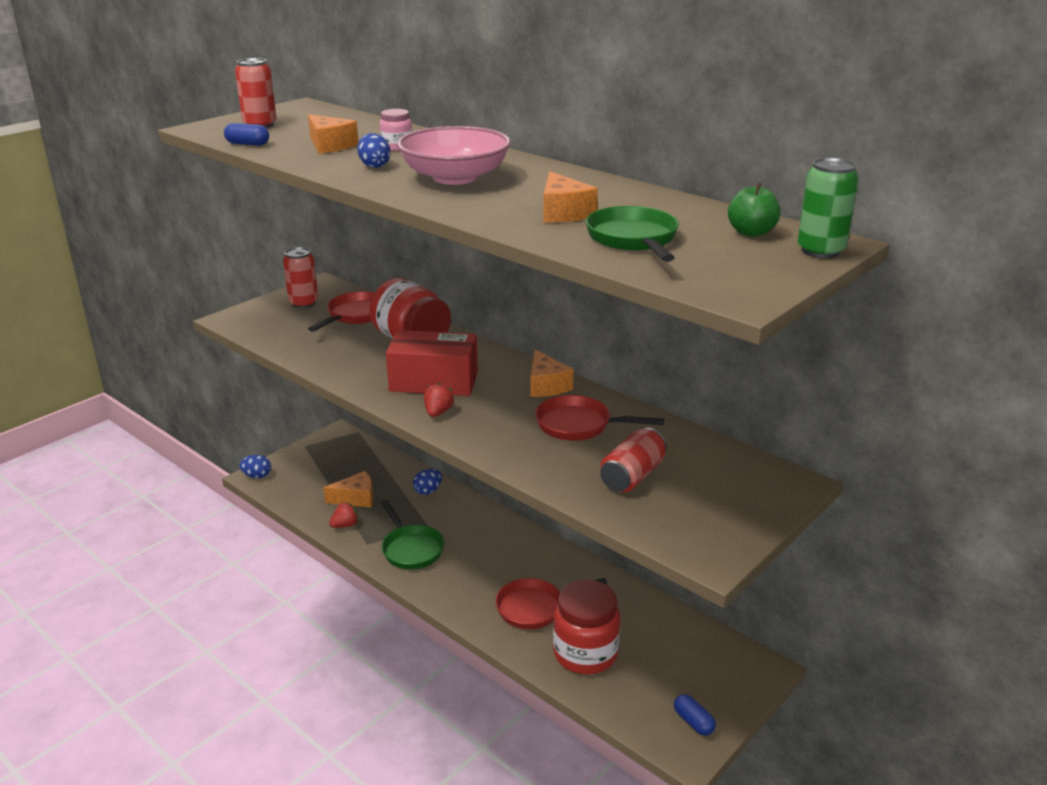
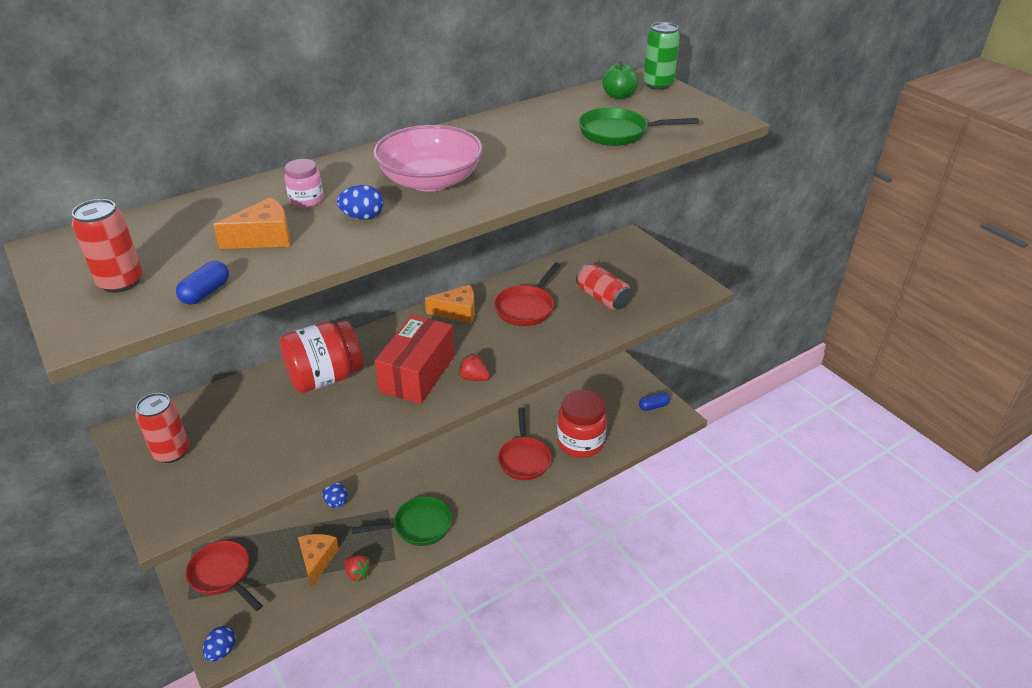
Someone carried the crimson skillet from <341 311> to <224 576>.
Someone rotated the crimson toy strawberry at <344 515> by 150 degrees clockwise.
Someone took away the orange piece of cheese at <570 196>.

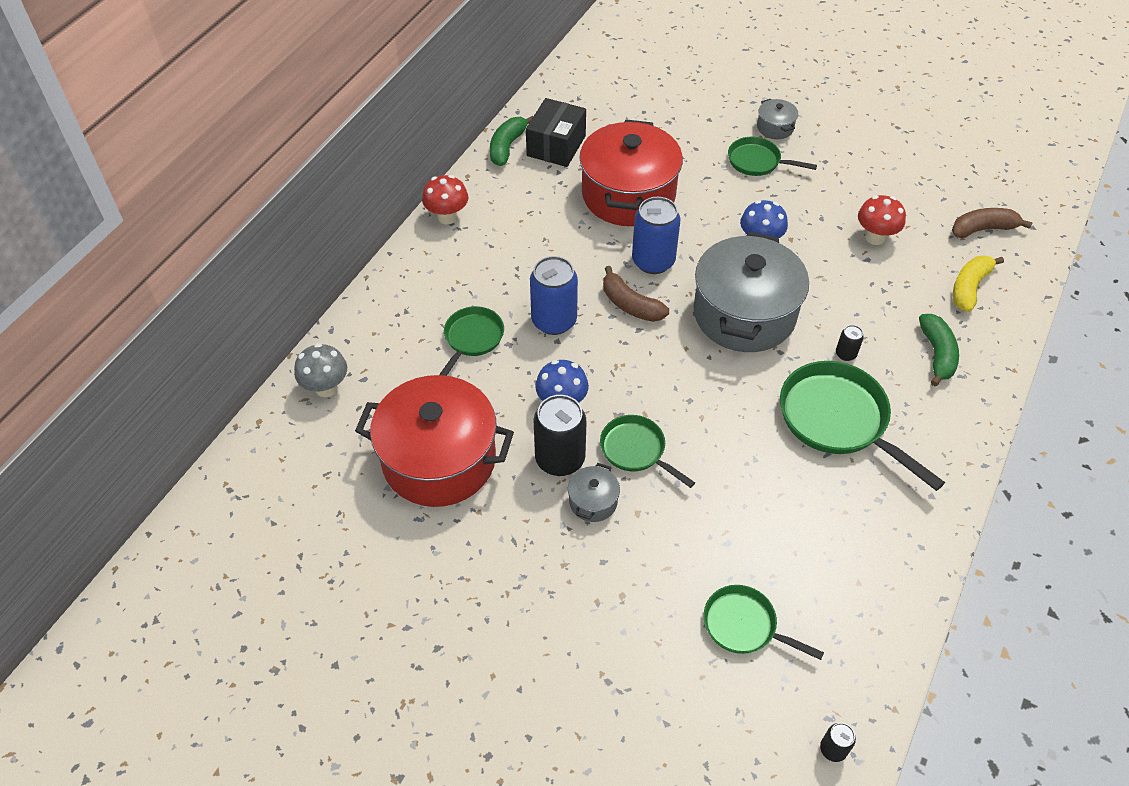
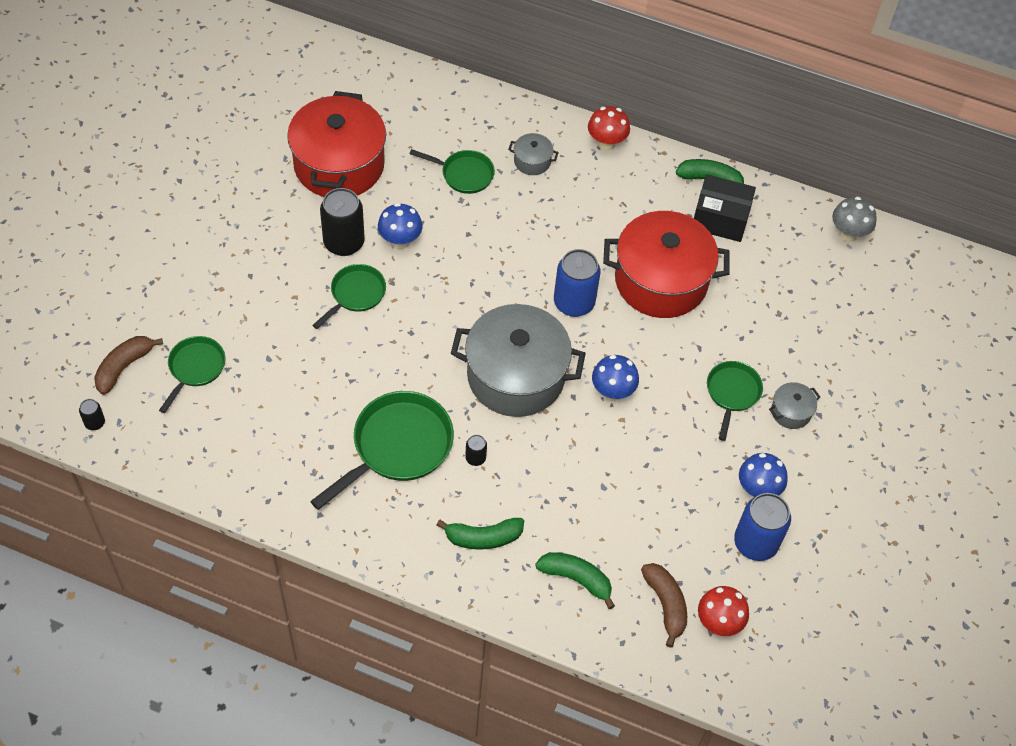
Someone carried the dark brown banana from <636 294> to <128 365>.
Someone carried the gray pot from <594 492> to <533 154>.
Someone repainted the yellow banana at <978 284>, which became the emerald banana at <575 580>.
Someone carried the crimson toadstool from <882 220> to <723 611>.
Someone carried the royal blue tin from <554 295> to <762 527>.
Someone put down the royal blue toadstool at <763 475>.
Someone carried the gray toadstool from <320 370> to <854 219>.

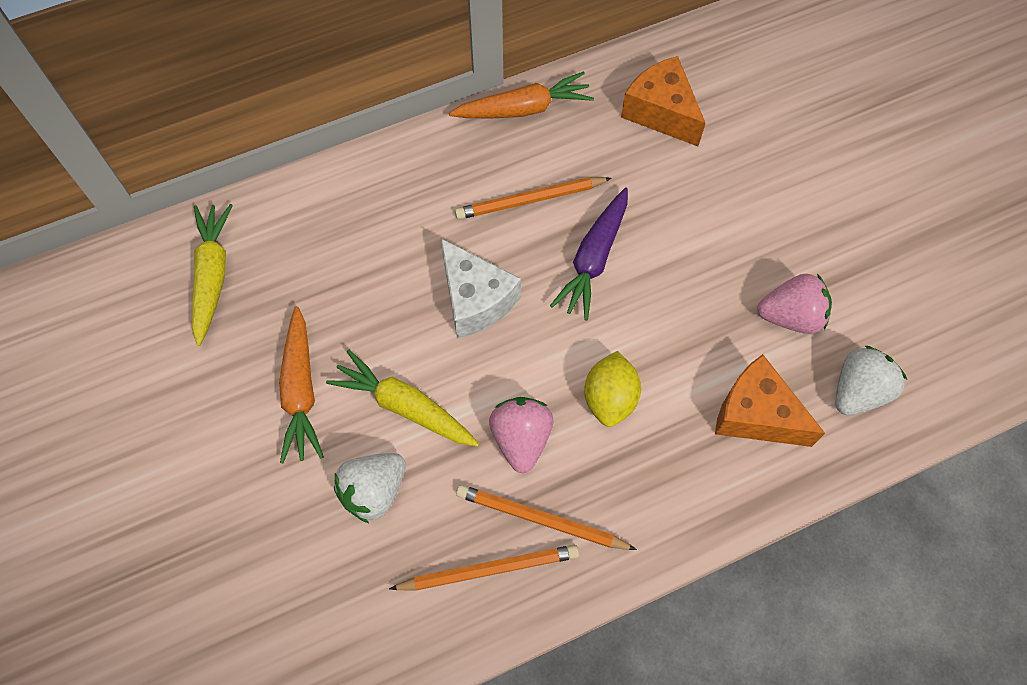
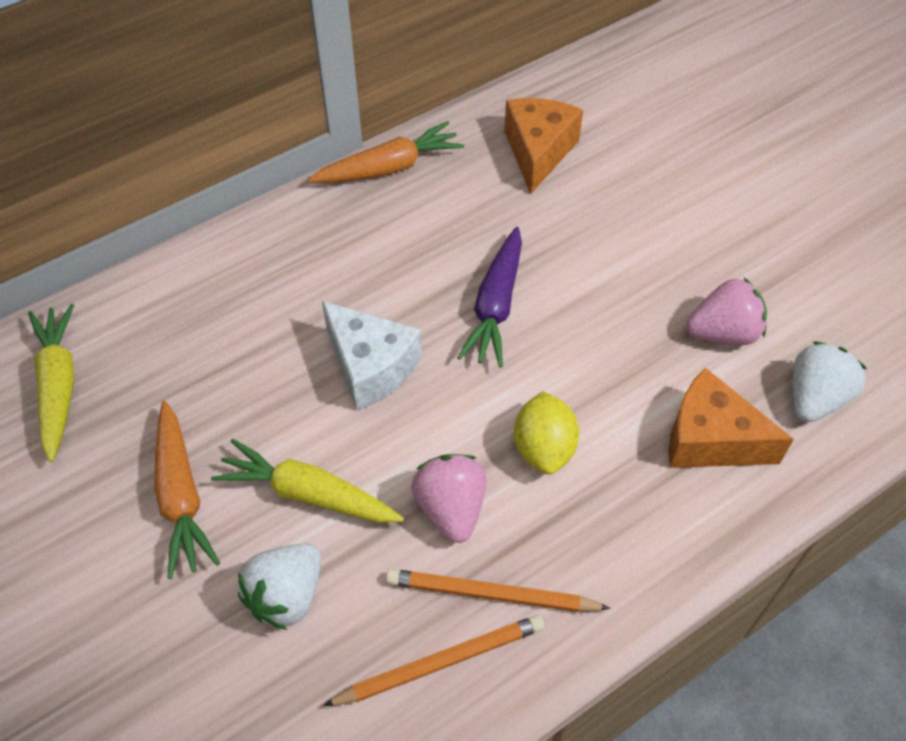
Someone rotated the orange piece of cheese at <663 101> by 60 degrees clockwise.
Someone took away the orange lead pencil at <533 198>.

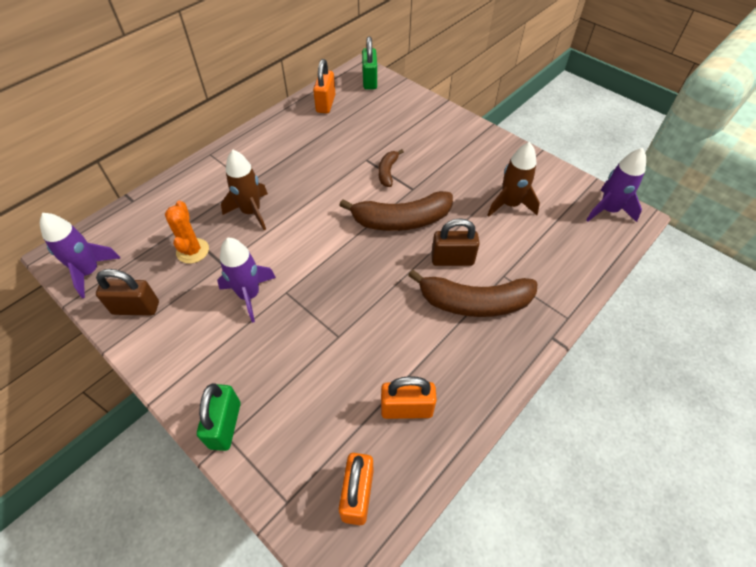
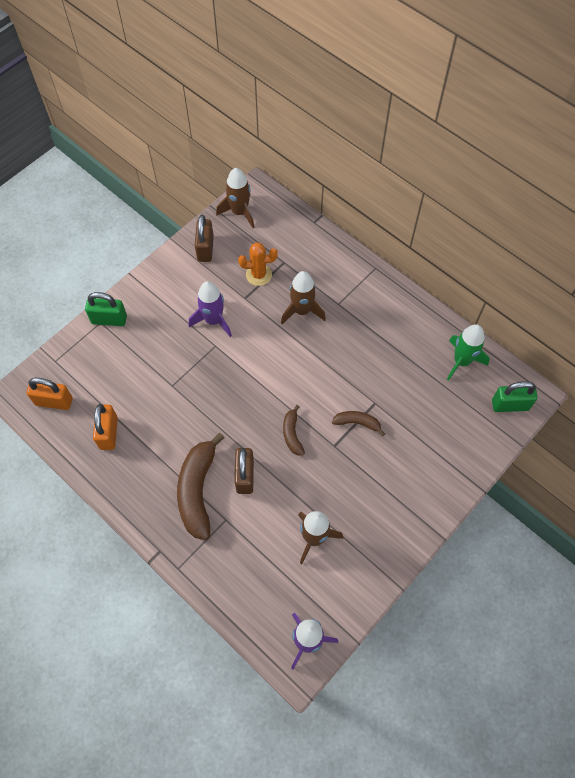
Someone repainted the violet toy rocket at <80 255>, which became the dark brown toy rocket at <235 198>.
Someone scaled the dark brown banana at <396 211> by 0.51.
Someone swapped the orange small lock at <324 86> for the emerald toy rocket at <468 352>.

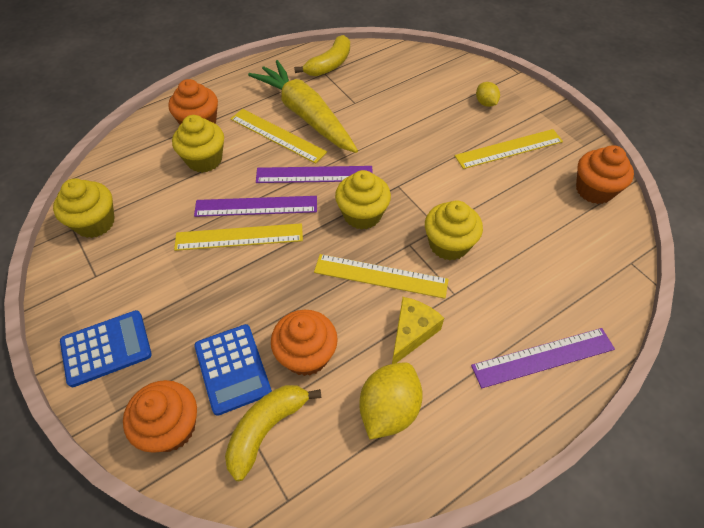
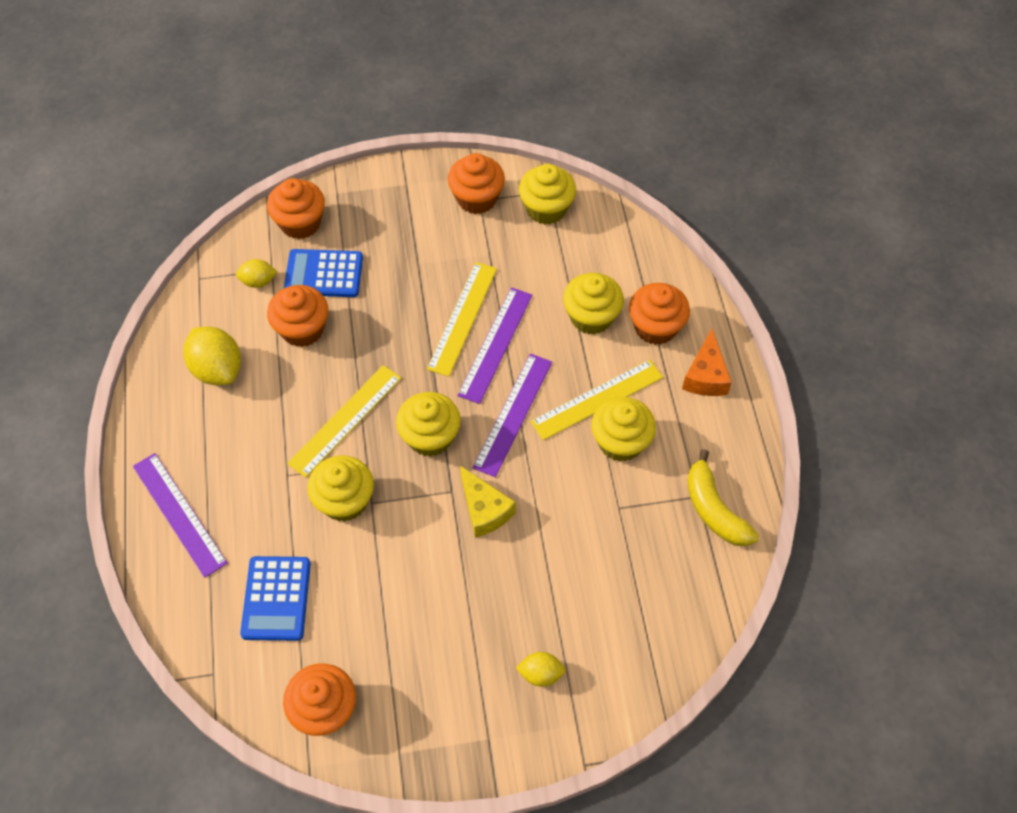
Someone rotated the violet straightedge at <543 358> by 45 degrees counterclockwise.
Someone swapped the yellow banana at <273 433> for the yellow toy lemon at <256 273>.
Someone carried the royal blue adding machine from <106 348> to <275 598>.
Someone put down the orange cupcake at <476 183>.
Someone carried the yellow piece of cheese from <418 330> to <488 502>.
Someone swapped the yellow carrot at <303 106> for the yellow cupcake at <623 429>.
Someone put down the orange piece of cheese at <707 362>.
Someone took away the yellow straightedge at <509 149>.

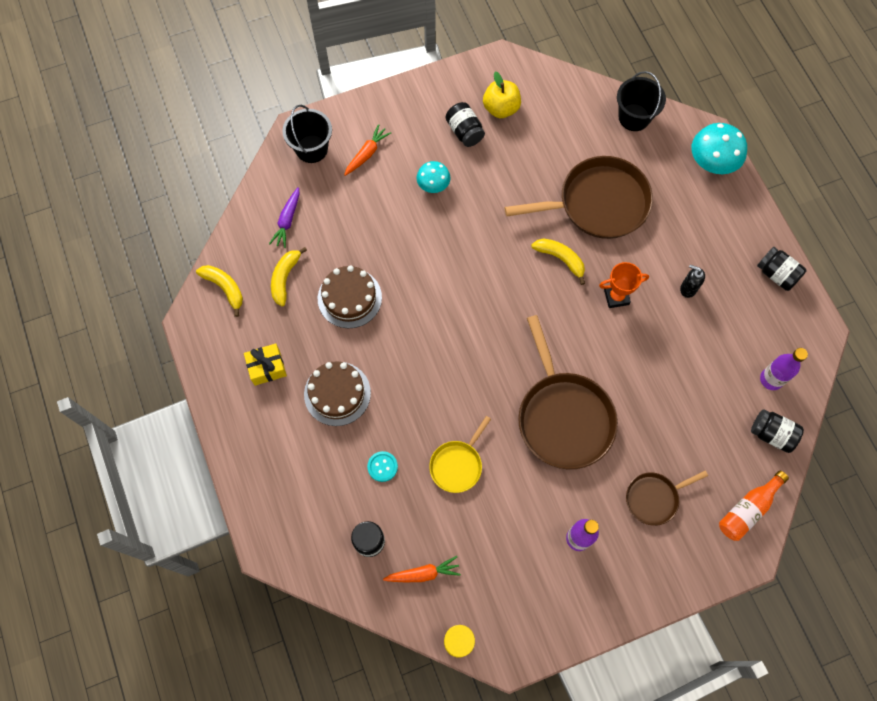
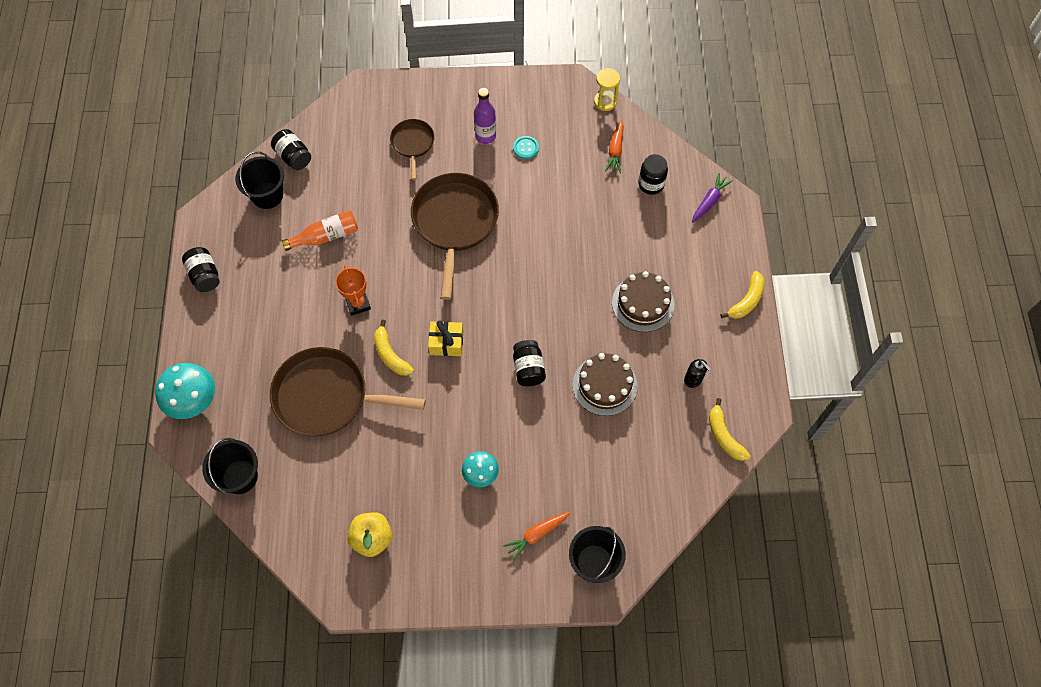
Someone swapped the violet bottle at <784 369> for the jet-black bucket at <259 180>.
Someone carried the orange bottle from <754 506> to <320 231>.
Someone rotated the orange award cup at <624 285> by 60 degrees clockwise.
Someone rotated the dark brown skillet at <667 498> by 90 degrees counterclockwise.
Someone carried the yellow gift from <265 365> to <445 338>.
Someone carried the turquoise shirt button from <382 466> to <526 147>.
Someone carried the jet-black jam jar from <465 124> to <529 363>.
Someone rotated the orange carrot at <422 569> by 90 degrees counterclockwise.
Someone carried the jet-black soap pump from <692 281> to <697 373>.
Someone carried the violet carrot from <284 217> to <712 197>.
Someone carried the yellow banana from <289 276> to <742 295>.
Someone took away the yellow skillet at <460 454>.

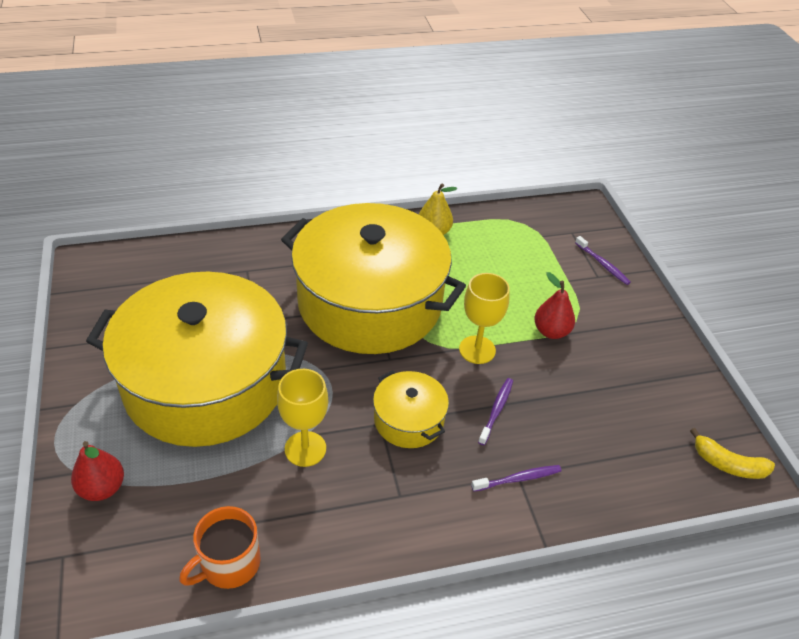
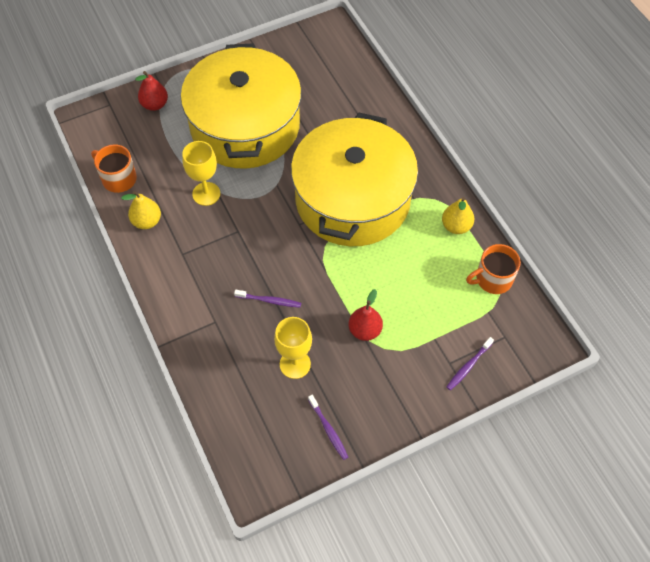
Someone put down the yellow pear at <141 210>.
Someone carried the yellow goblet from <484 318> to <293 348>.
Someone carried the violet tooth brush from <516 478> to <328 427>.
Someone put down the orange tea mug at <493 269>.
Someone took away the yellow pot at <411 409>.
Someone took away the yellow banana at <732 453>.

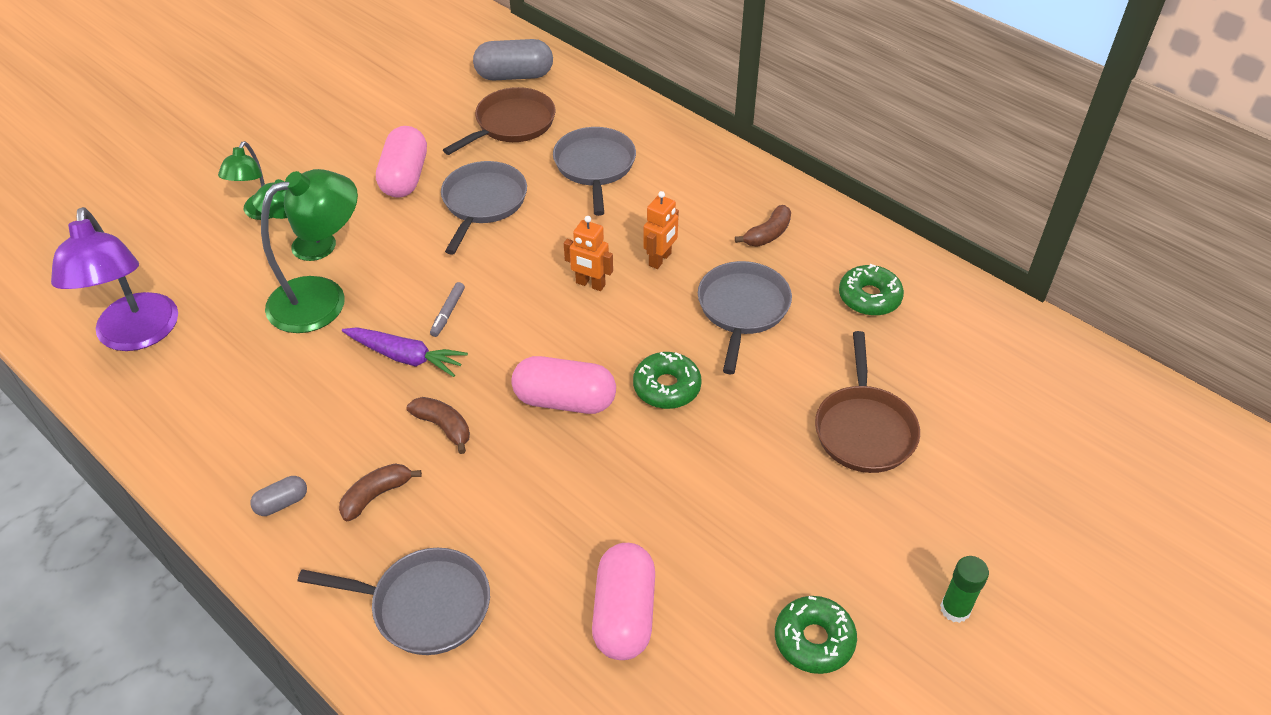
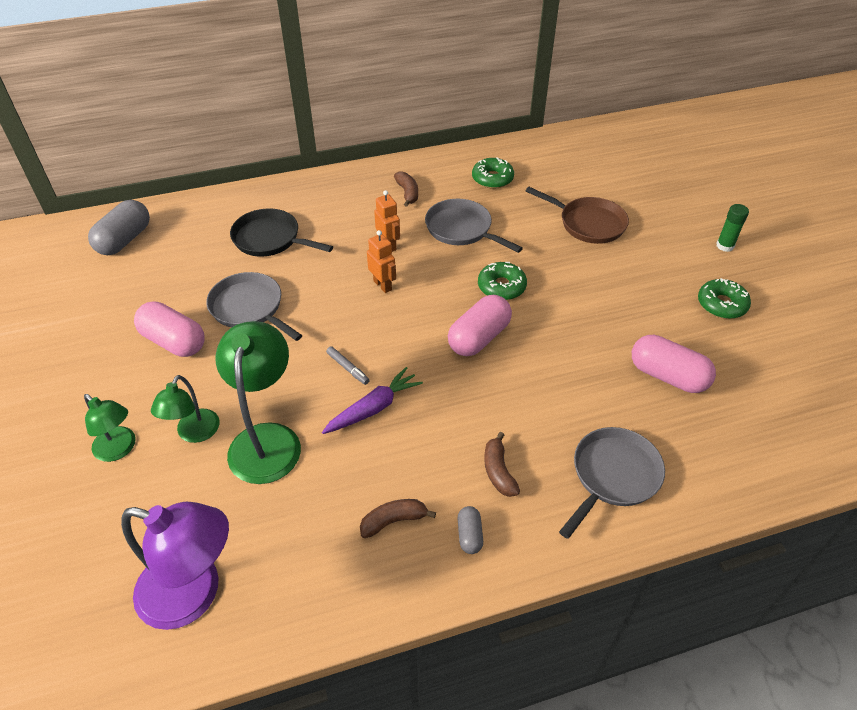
Someone repainted the gray skillet at <594 171>, which became the jet-black skillet at <281 232>.
Someone carried the dark brown banana from <438 425> to <398 518>.
Someone rotated the orange robot figure at <588 253> by 90 degrees counterclockwise.
Someone took away the dark brown skillet at <499 121>.

